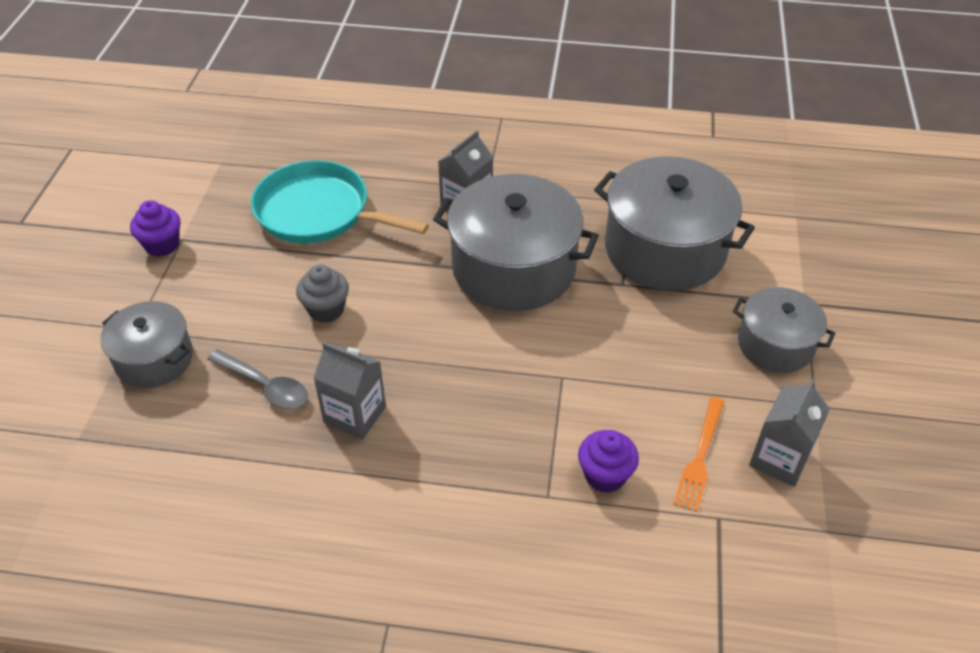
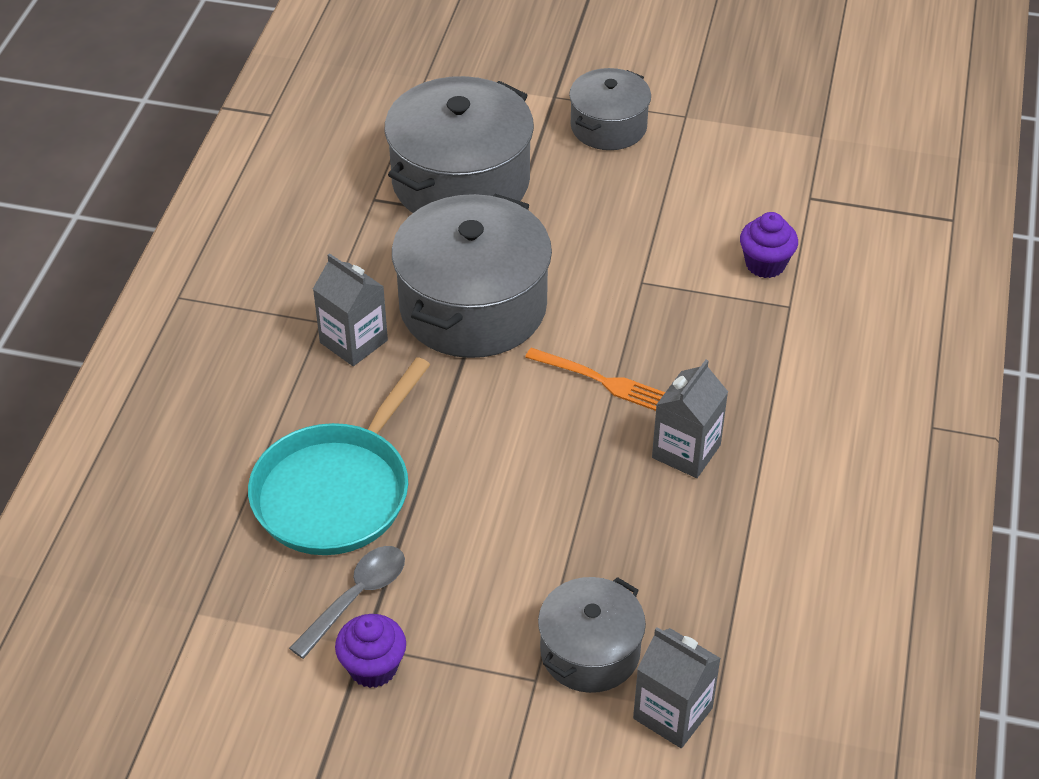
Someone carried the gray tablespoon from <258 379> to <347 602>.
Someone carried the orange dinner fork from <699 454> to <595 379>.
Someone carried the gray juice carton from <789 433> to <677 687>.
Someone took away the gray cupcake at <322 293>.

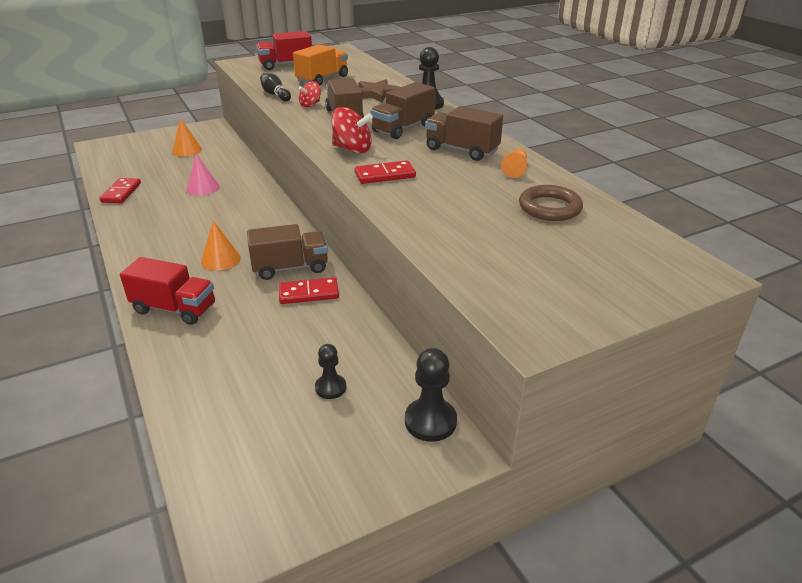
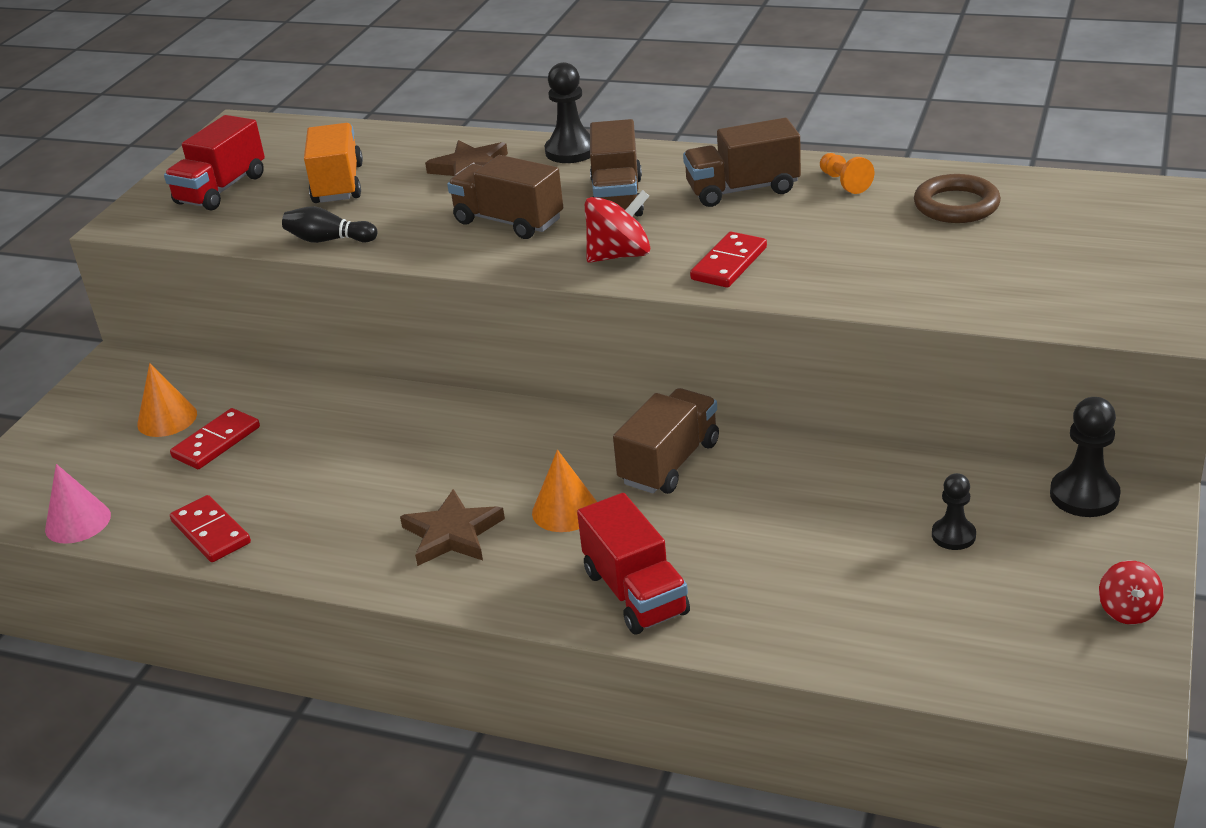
Someone carried the rosy solid cone from <203 175> to <78 504>.
Someone carried the crimson domino tile from <309 290> to <215 438>.
Someone put down the dark brown star at <452 527>.
Someone rotated the crimson lorry at <167 291> by 90 degrees clockwise.
Someone carried the crimson spinning top from <310 94> to <1131 592>.

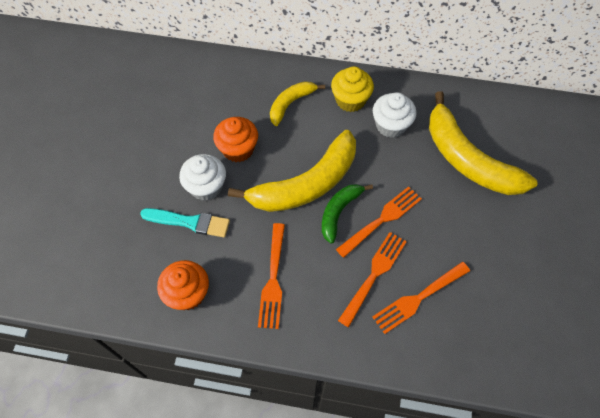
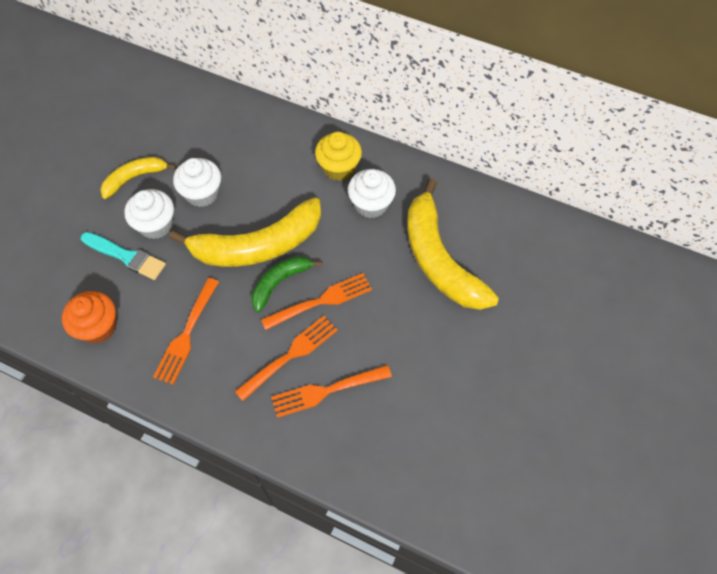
Someone carried the yellow banana from <297 103> to <138 178>.
Someone repainted the orange cupcake at <235 139>, which became the white cupcake at <197 182>.

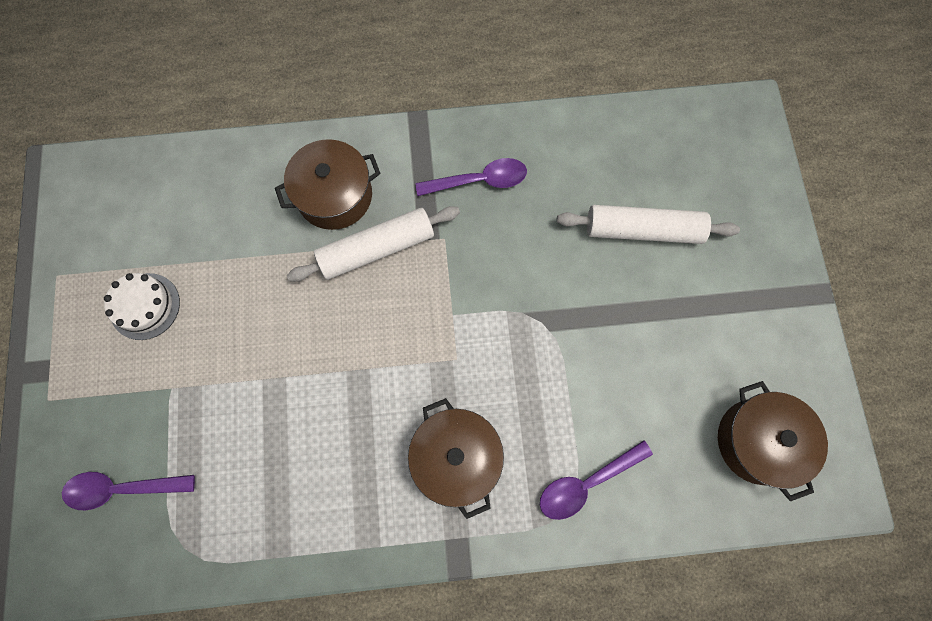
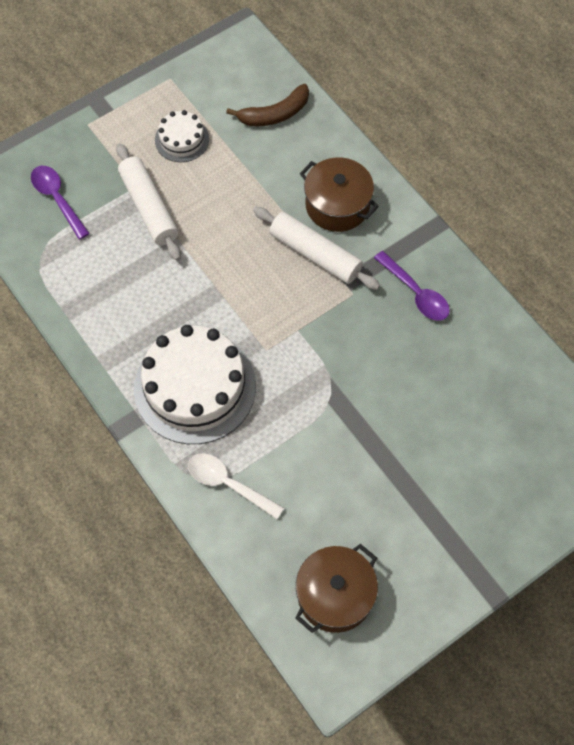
Someone carried the white rolling pin from <648 224> to <148 202>.
Someone swapped the dark brown pot at <456 458> for the white cake at <195 384>.
Someone repainted the violet tablespoon at <596 480>, which became the white tablespoon at <236 486>.
Someone put down the dark brown banana at <267 105>.

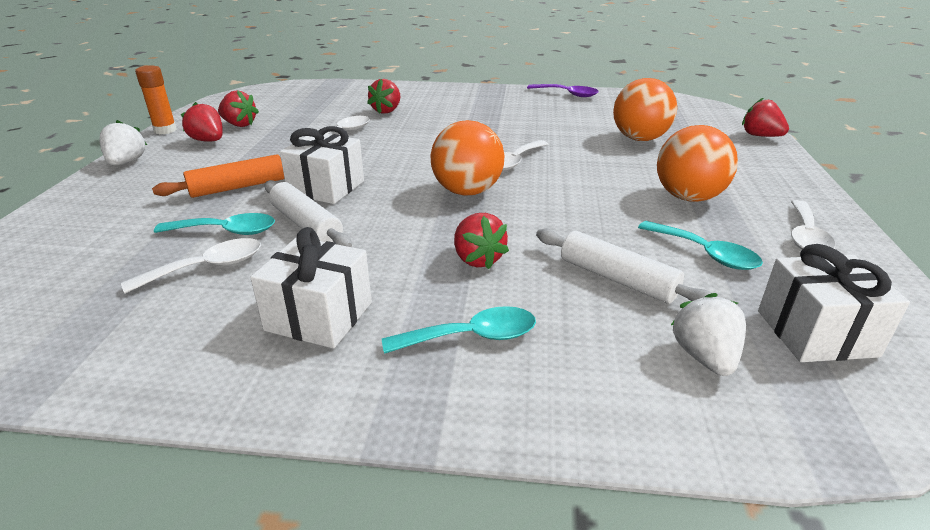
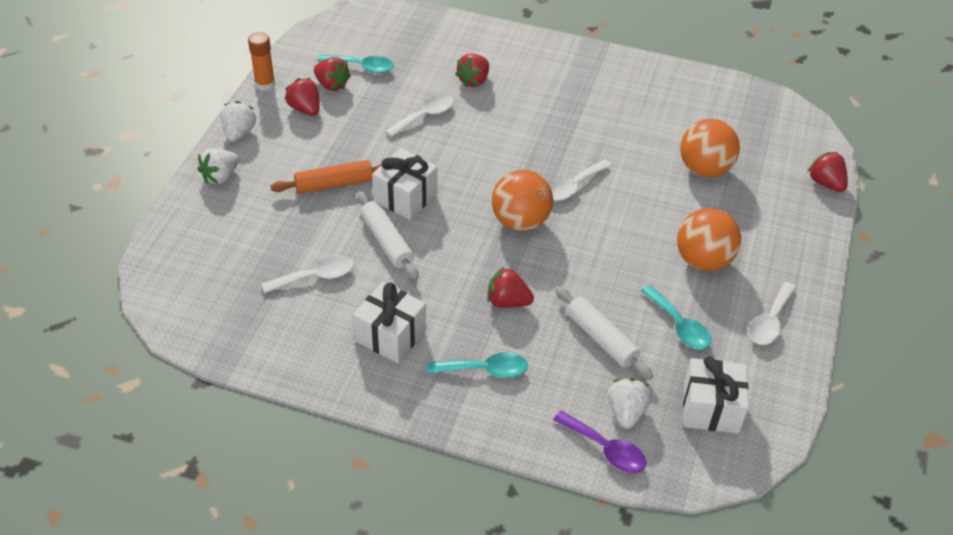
Someone put down the white toy strawberry at <218 166>.
Someone carried the turquoise tablespoon from <214 224> to <355 64>.
Someone rotated the crimson toy strawberry at <481 241> by 120 degrees clockwise.
Someone carried the violet tablespoon from <563 90> to <599 442>.

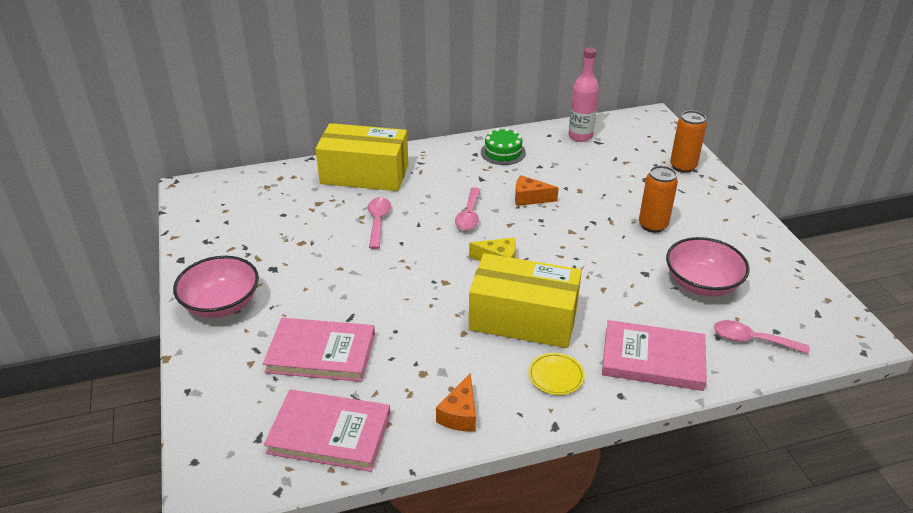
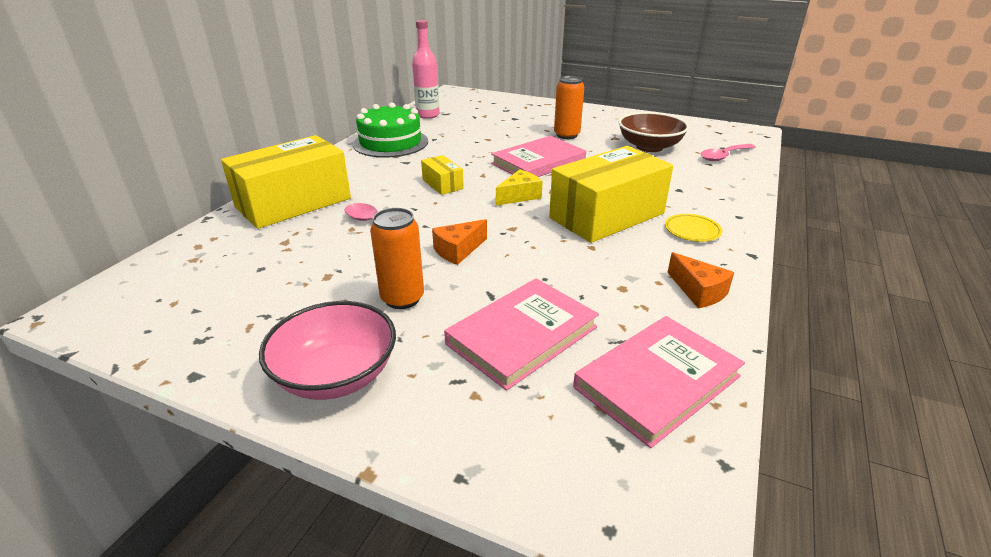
Someone scaled the emerald cake at <503 146> by 1.62.
Someone carried the orange tin from <688 142> to <397 258>.
Someone swapped the rosy tablespoon at <468 208> for the yellow package at <442 175>.
Someone carried the orange piece of cheese from <537 190> to <459 242>.
Someone carried the rosy book from <654 355> to <538 156>.
Someone repainted the rosy serving bowl at <708 267>, which became the dark brown serving bowl at <654 132>.

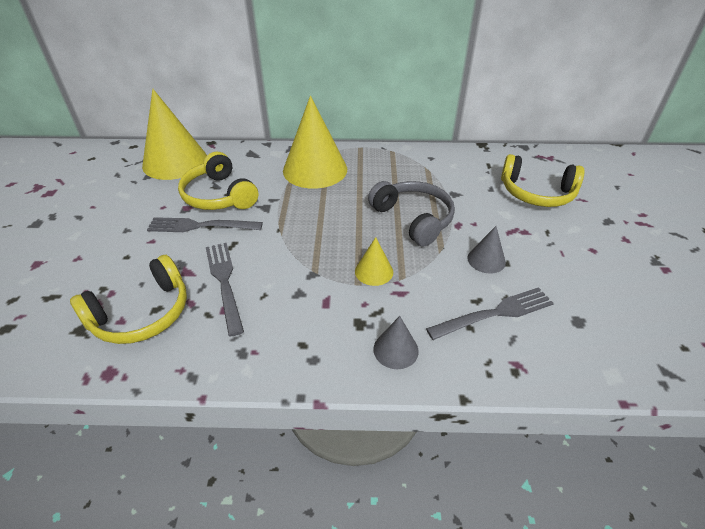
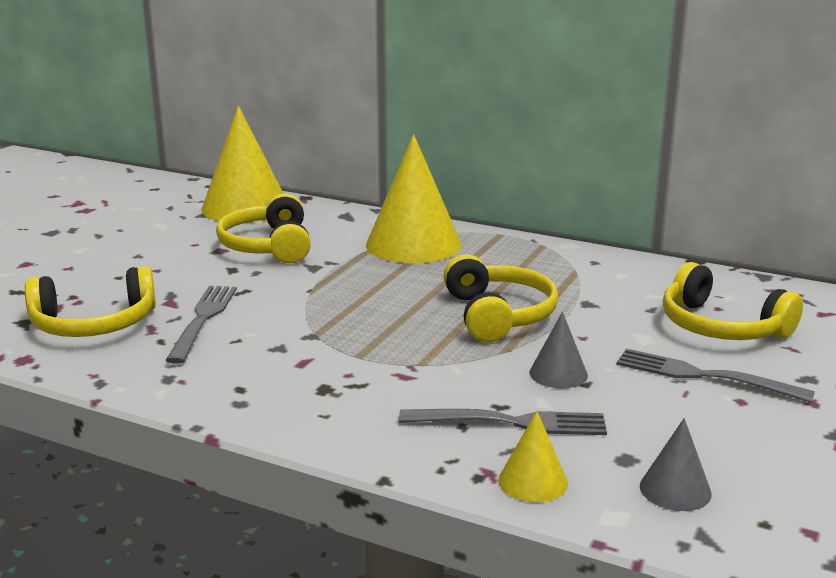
Someone repainted the gray headset at <411 213>, which became the yellow headset at <500 298>.
Someone carried the yellow solid cone from <374 261> to <533 456>.
Someone carried the gray dinner fork from <205 224> to <716 376>.
Someone carried the gray solid cone from <396 342> to <676 464>.

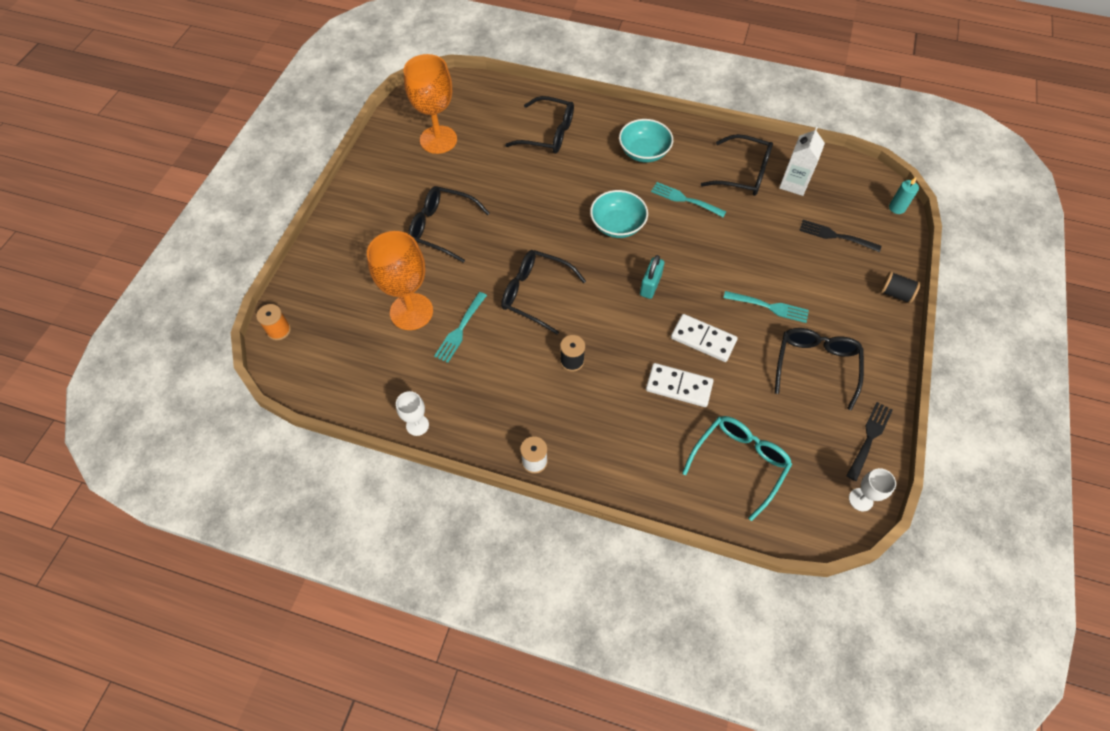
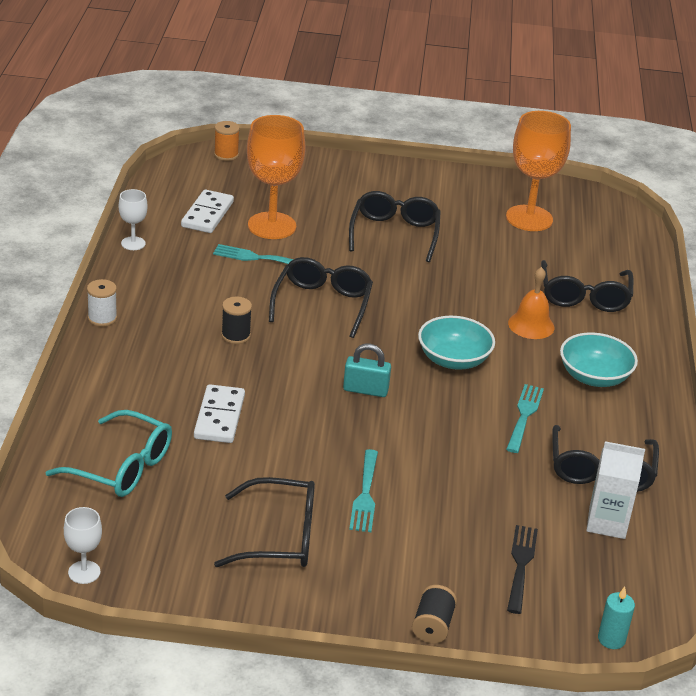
Someone carried the white domino tile from <704 338> to <207 211>.
Someone put down the orange bell at <531 303>.
Someone took away the jet-black dinner fork at <869 441>.

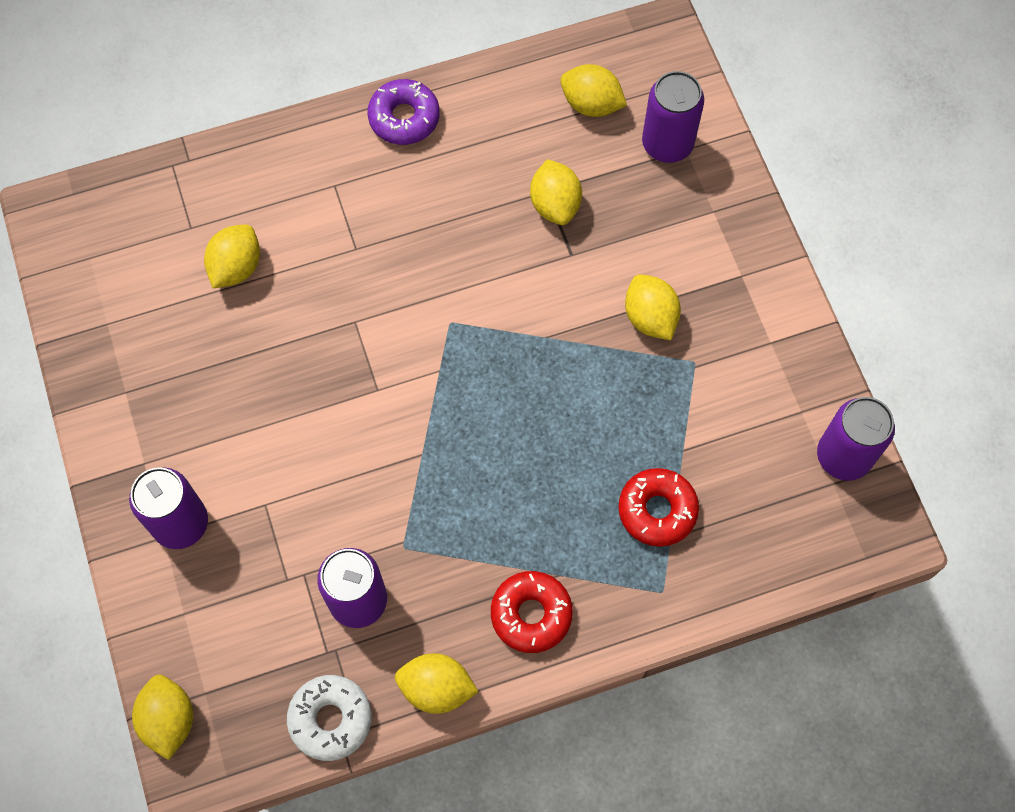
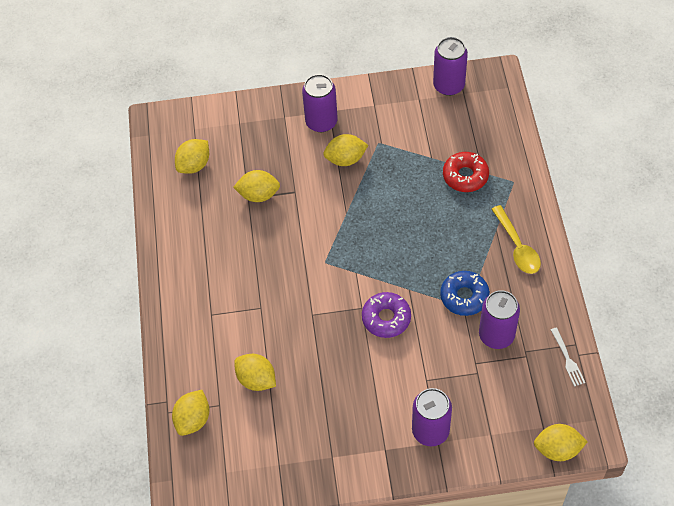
Someone carried the yellow toy lemon from <437 683> to <190 413>.
Someone carried the violet tin from <673 117> to <320 103>.
Someone carried the violet donut from <403 112> to <386 315>.
Someone put down the royal blue donut at <465 293>.
Someone swapped the crimson donut at <532 612> for the yellow tablespoon at <516 239>.
Someone swapped the white donut at <329 718> for the white dinner fork at <568 357>.

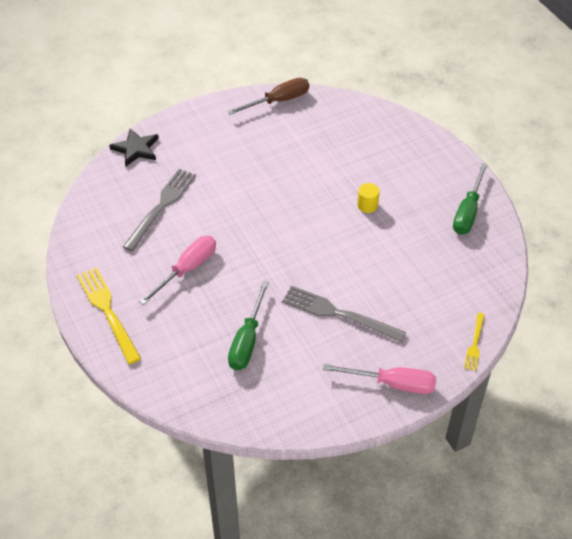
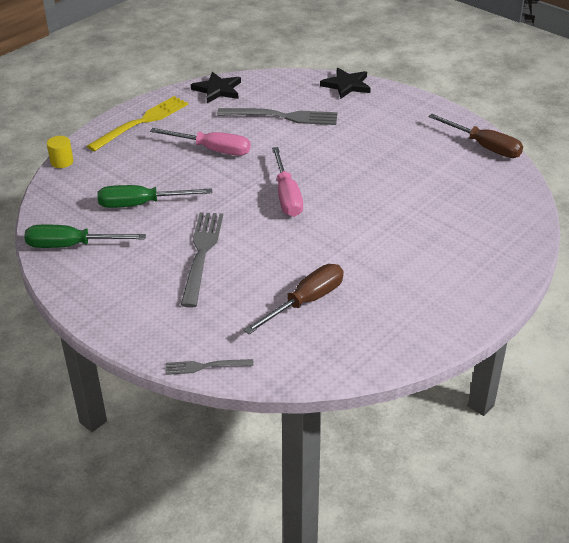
Someone carried the emerald screwdriver from <470 199> to <85 236>.
Someone carried the yellow cylinder from <368 198> to <60 152>.
Someone repainted the yellow dinner fork at <474 342>, which became the gray dinner fork at <209 367>.
Someone put down the jet-black star at <216 87>.
Someone put down the dark brown screwdriver at <294 299>.
Someone carried the rosy screwdriver from <379 379> to <287 182>.

